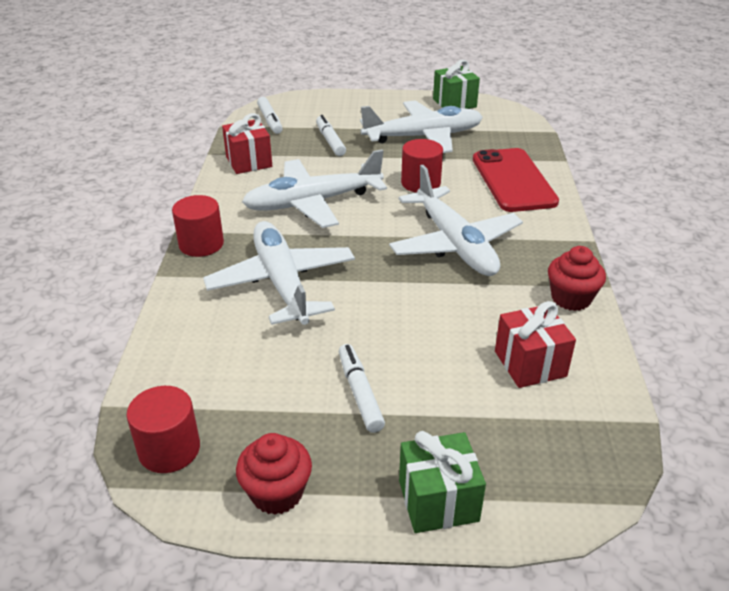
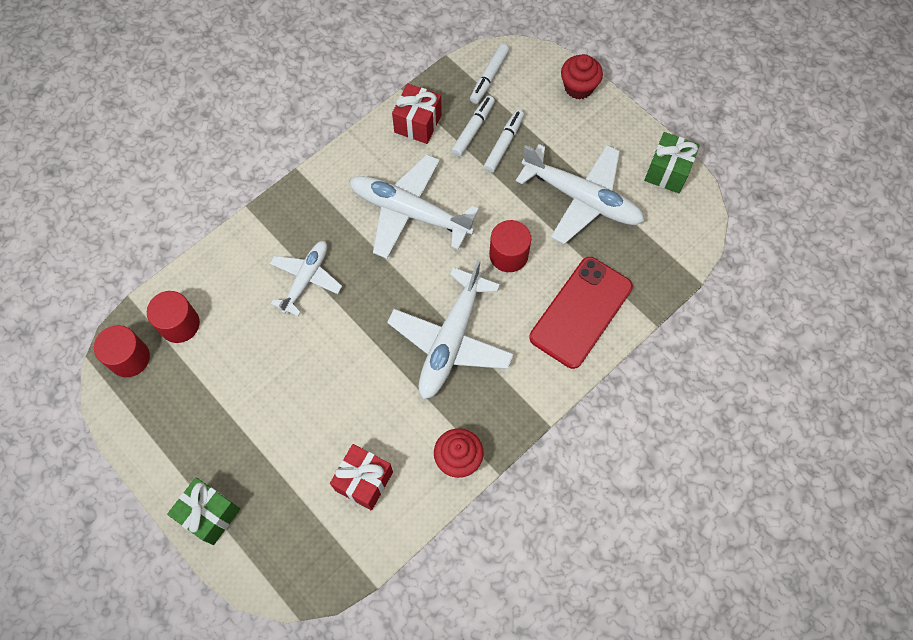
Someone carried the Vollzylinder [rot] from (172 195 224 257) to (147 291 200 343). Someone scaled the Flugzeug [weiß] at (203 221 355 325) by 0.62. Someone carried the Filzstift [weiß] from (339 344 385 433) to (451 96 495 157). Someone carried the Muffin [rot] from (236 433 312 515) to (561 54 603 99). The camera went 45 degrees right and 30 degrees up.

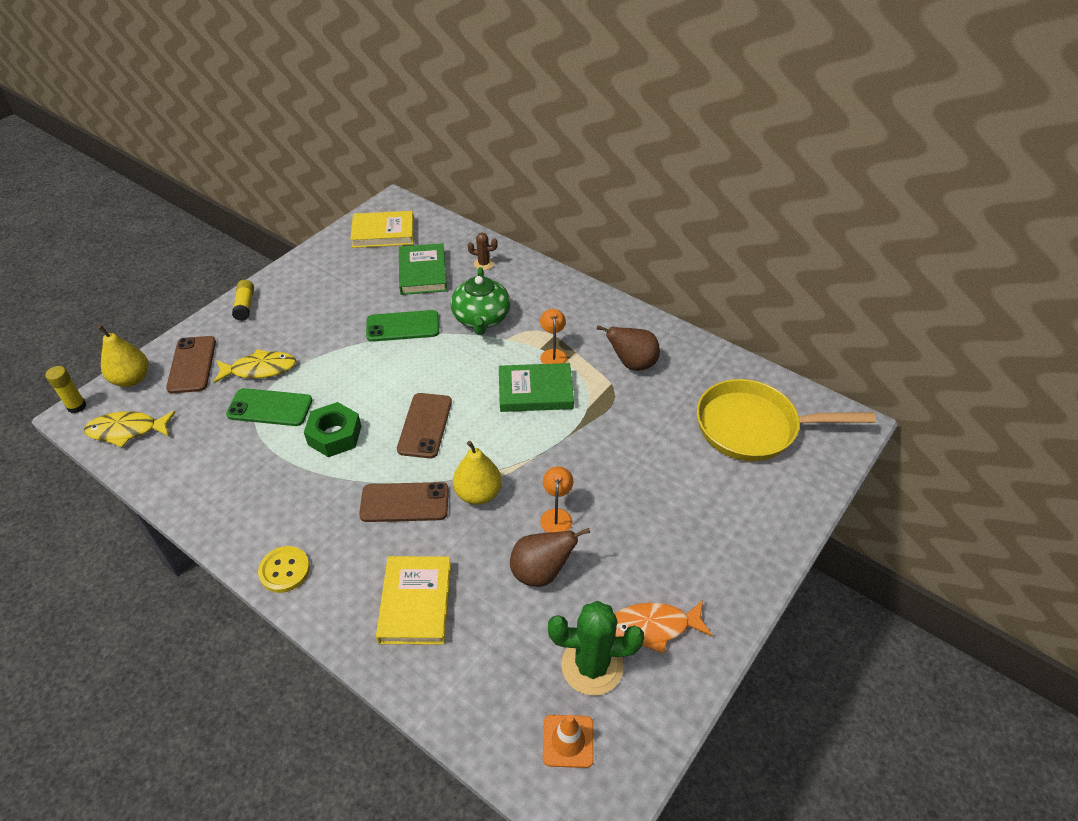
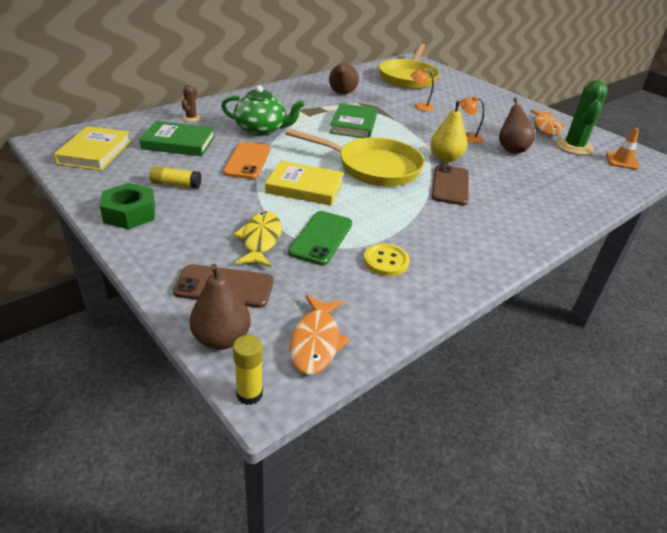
Someone carried the Sechskantmutter [grün] from (304 402 362 457) to (100 183 155 229). Someone carried the Klebestift [gelb] from (232 280 254 321) to (150 166 201 189). Someone repainted the Birne [gelb] at (98 325 148 387), which became the Birne [braun] at (189 264 251 350). Someone repainted the Handy [grün] at (366 310 439 342), which became the Handy [orange] at (223 142 270 179). Someone carried the Buch [gelb] from (376 556 451 645) to (265 161 344 206). Someone swapped the Handy [braun] at (397 393 452 459) for the Pfanne [gelb] at (285 128 425 186). Someone repainted the Fisch [gelb] at (84 411 175 447), which became the Fisch [orange] at (290 295 350 375). Someone carried the Knopf [gelb] from (258 546 310 593) to (363 243 410 276). Someone carried the Lampe [orange] from (540 309 567 364) to (410 68 434 112). The camera went 80 degrees left and 10 degrees down.

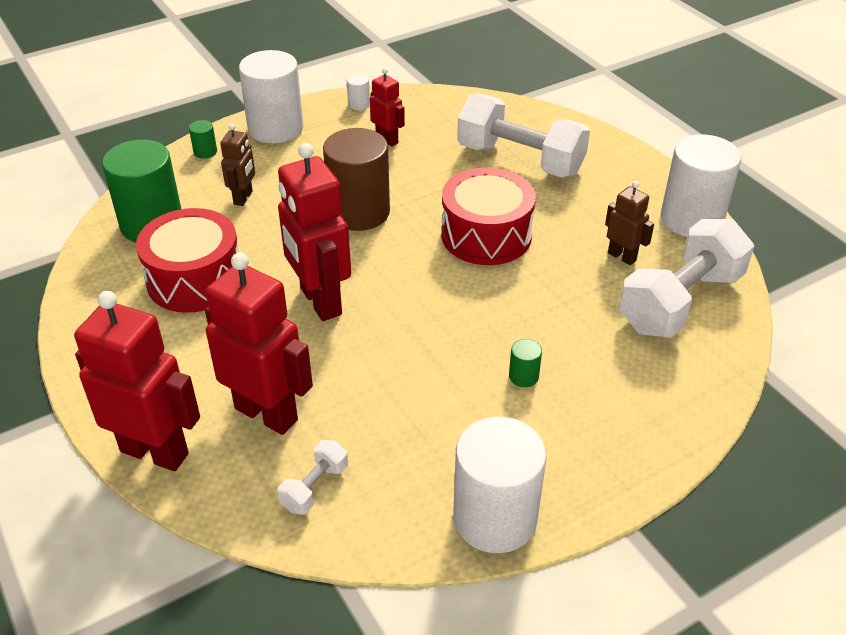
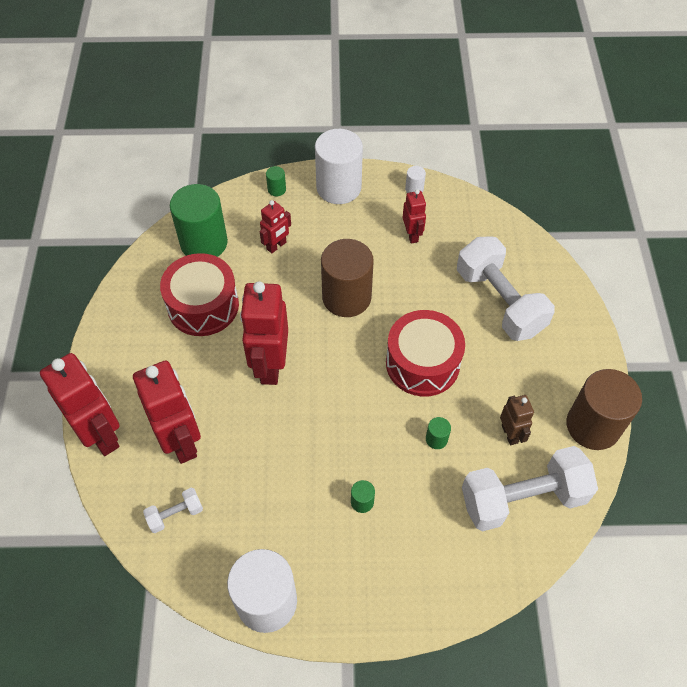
Someone repainted the Roboter [braun] at (220 124 255 206), which became the Roboter [rot] at (260 200 291 253). Someone put down the Vollzylinder [grün] at (426 417 451 449). Someone repainted the Vollzylinder [weiß] at (661 134 741 237), which became the Vollzylinder [braun] at (566 369 642 450). The camera went 30 degrees right and 15 degrees up.

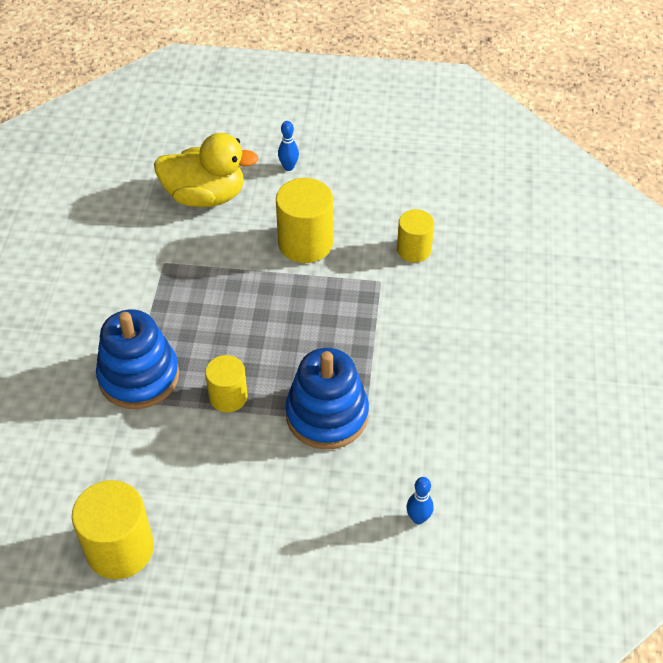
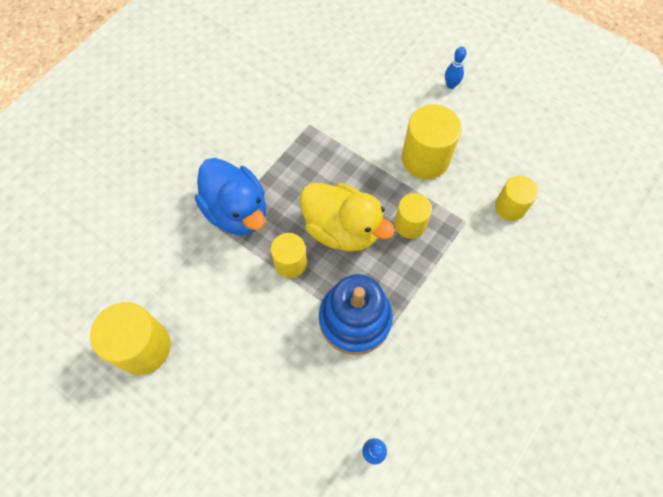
Someone swapped the Stapelspielzeug [blau] at (96 310 179 409) for the Ente [blau] at (195 158 266 235). Someone carried the Ente [gelb] from (154 133 259 207) to (300 183 395 251). Someone put down the Vollzylinder [gelb] at (394 193 432 239). The camera went 30 degrees right and 15 degrees up.

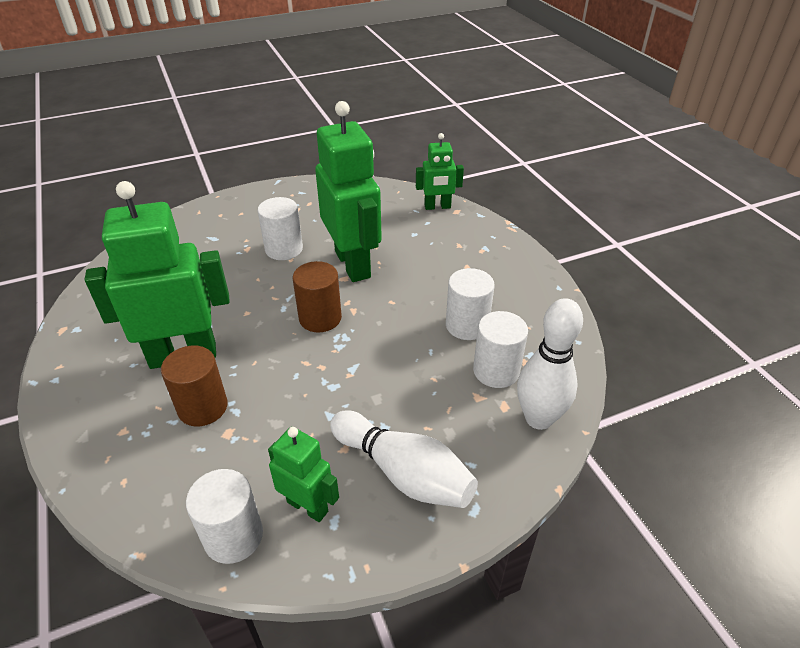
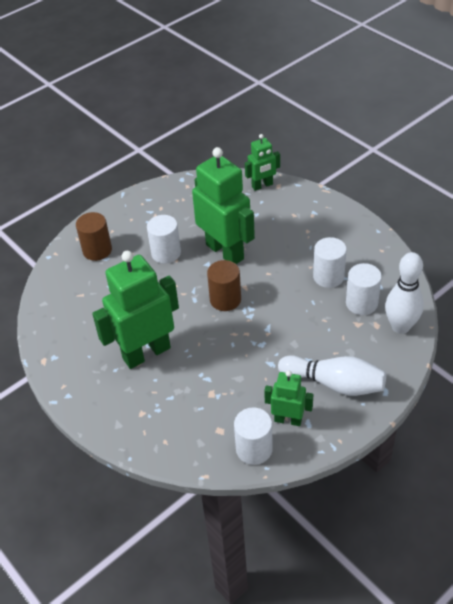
Someone carried the Vollzylinder [braun] from (161 346 227 426) to (76 212 112 261). The camera went 15 degrees left and 5 degrees up.

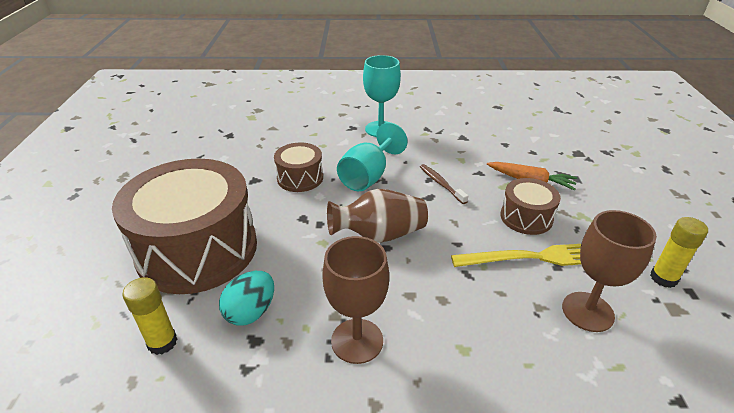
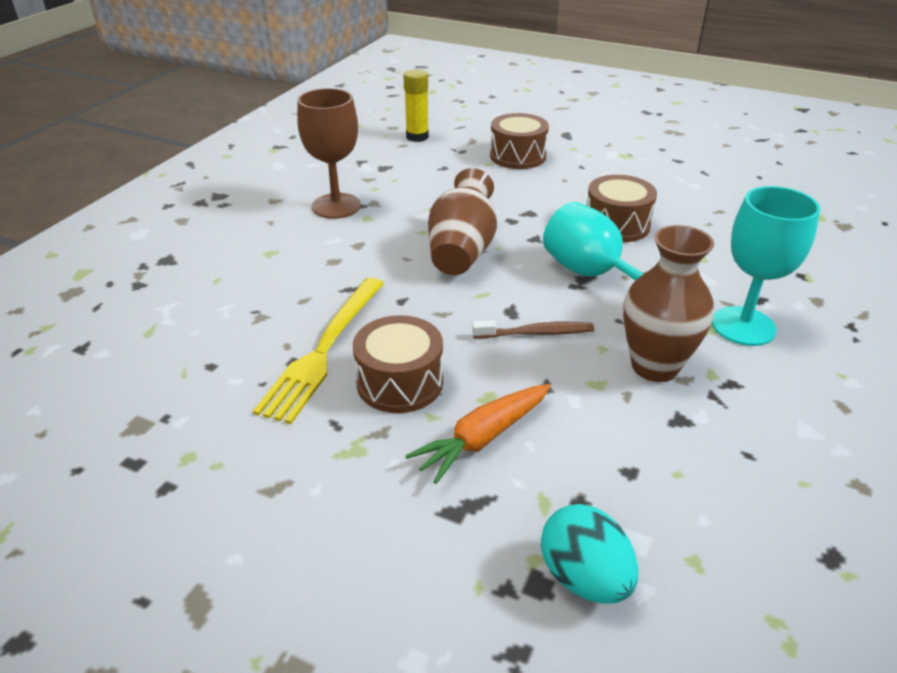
Someone scaled the Trommel [braun] at (112 159 257 294) by 0.47. Someone carried the Ei [türkis] from (219 271 274 326) to (541 504 638 604). Someone put down the Vase [braun] at (623 225 714 382). Someone took away the Kelch [braun] at (562 210 657 332). Someone took away the Klebestift [gelb] at (650 217 708 288). The camera went 115 degrees right and 0 degrees up.

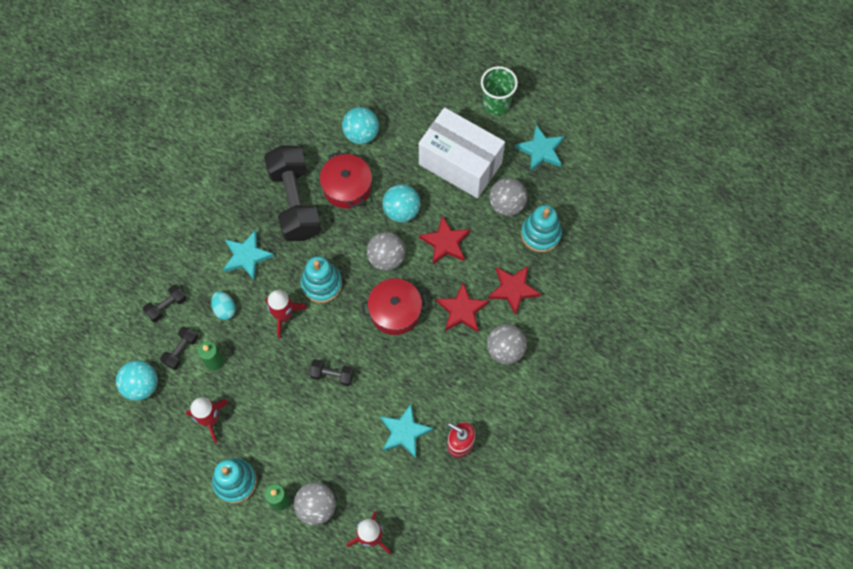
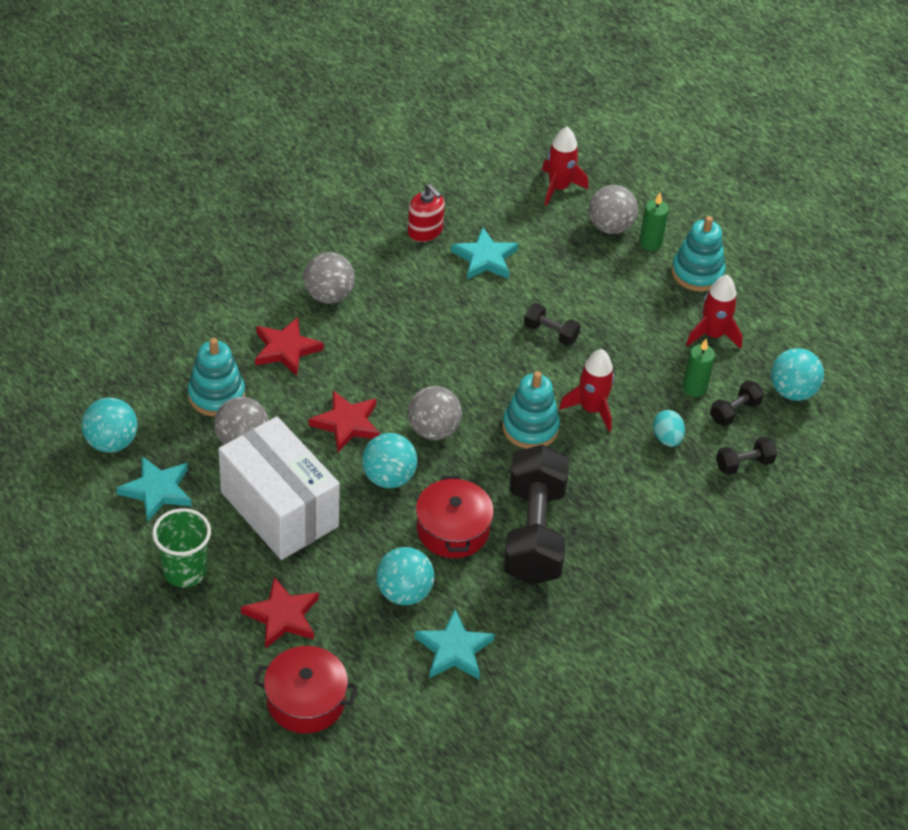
Someone put down the Ball [türkis] at (82 397 137 453). Someone carried the Stern [rot] from (436 282 489 332) to (241 577 319 649). Someone carried the Kochtopf [rot] from (362 278 428 335) to (254 646 358 734). Someone carried the Stern [türkis] from (223 230 274 280) to (415 609 495 679). The camera went 165 degrees left and 20 degrees down.

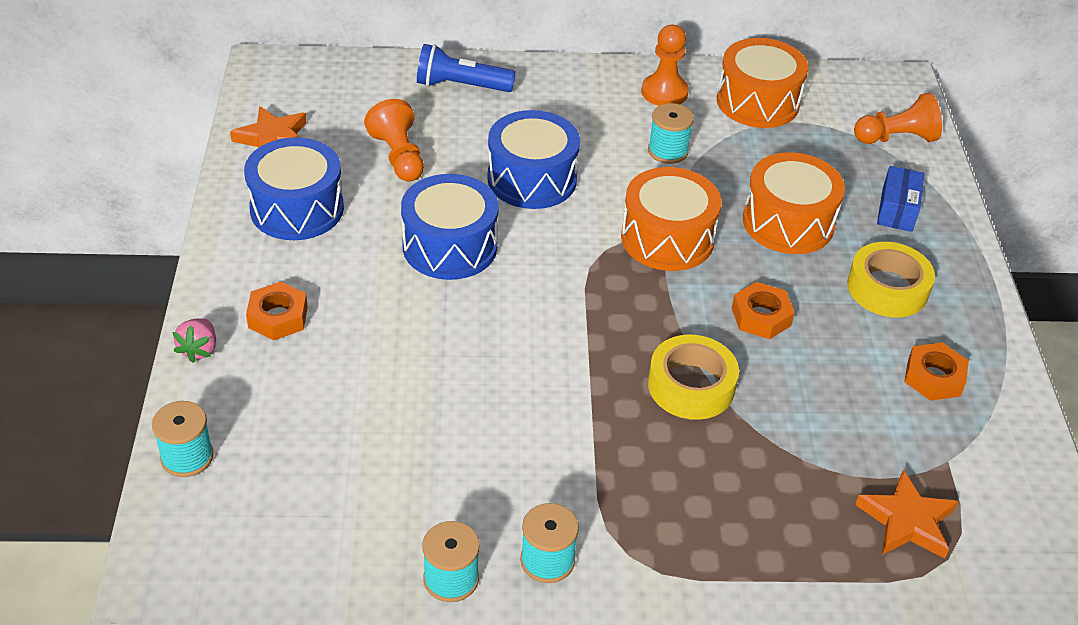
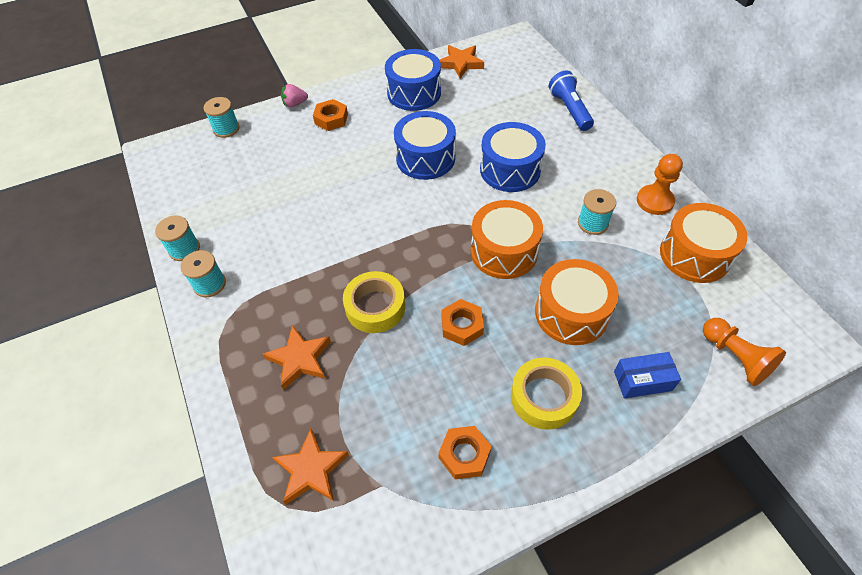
Someone put down the Stern [orange] at (263 325 331 390). Someone took away the Bauer [orange] at (364 99 424 182). The camera went 70 degrees right and 10 degrees up.

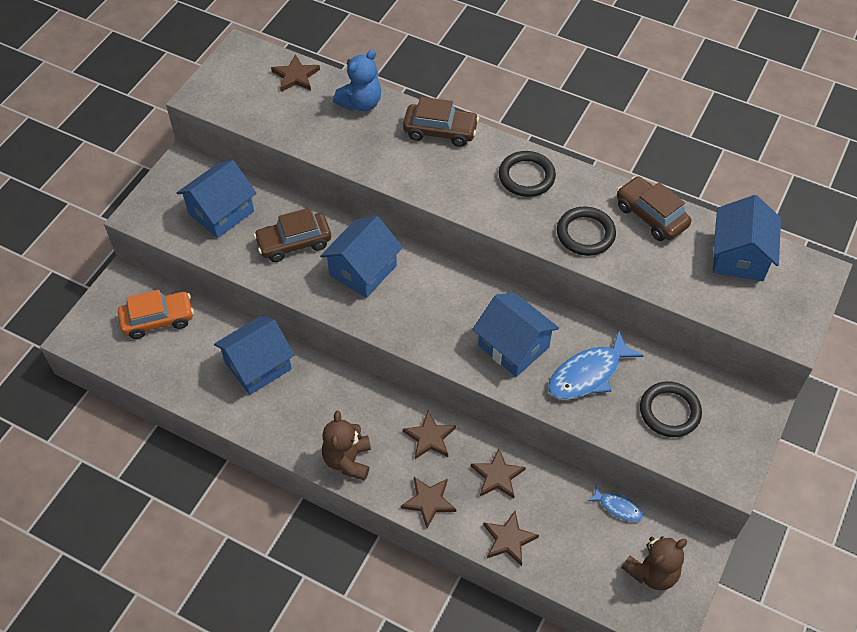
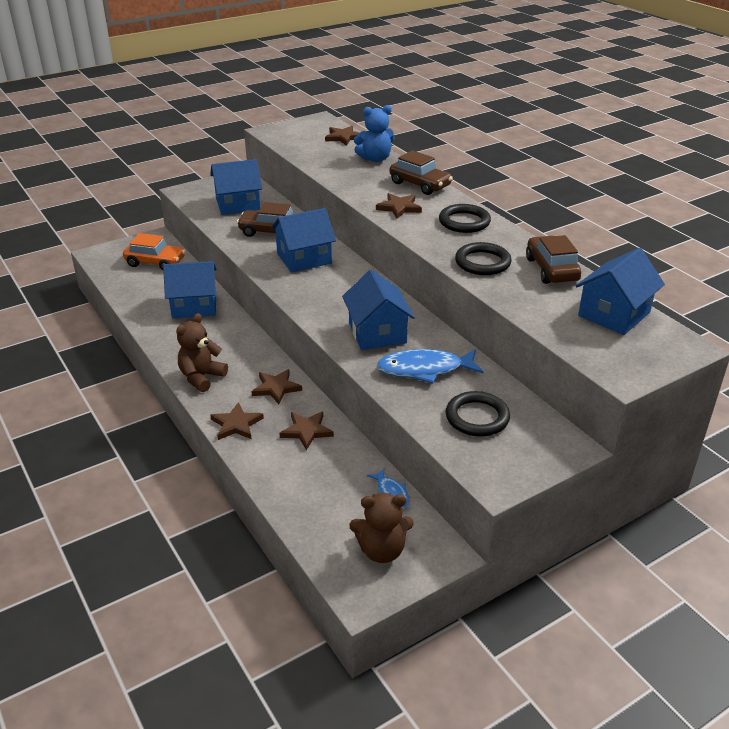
Someone carried the Stern [braun] from (483 511 539 566) to (376 193 422 219). The camera went 30 degrees right and 20 degrees down.

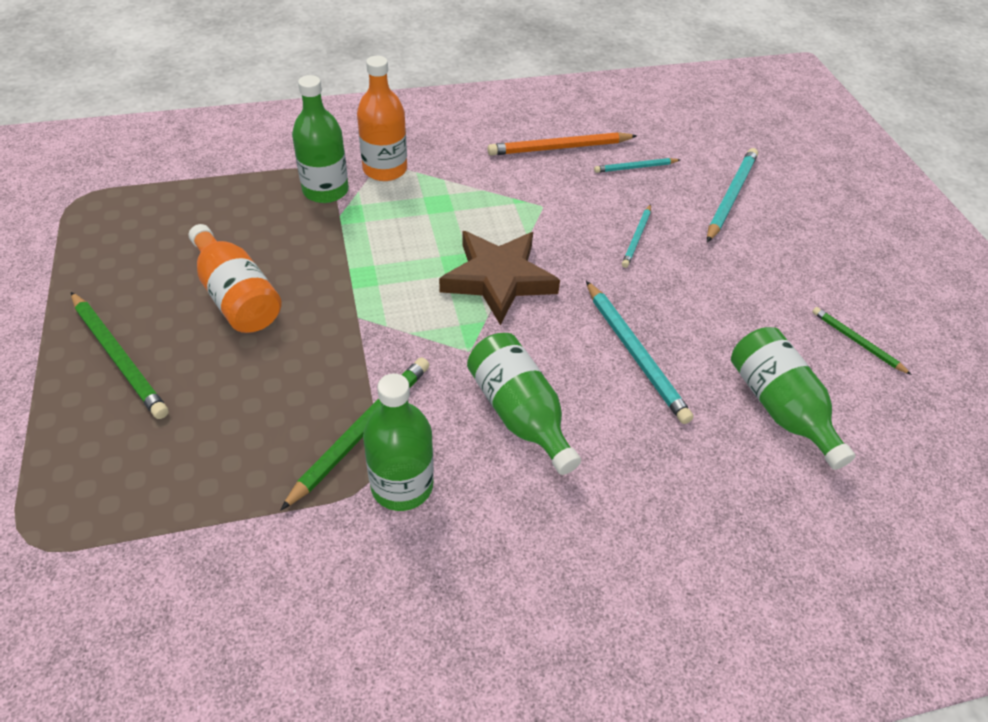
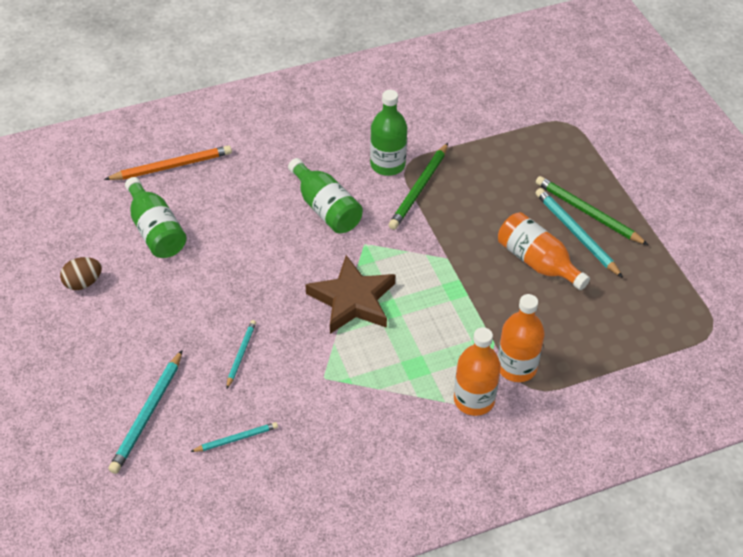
Someone swapped the Bleistift [grün] at (812 307 912 375) for the Ei [braun] at (60 257 102 290). Someone carried the Bleistift [orange] from (487 132 637 156) to (104 145 232 180). Someone repainted the Flasche [grün] at (292 75 349 203), which became the Flasche [orange] at (498 294 545 382). Someone carried the Bleistift [türkis] from (586 281 694 424) to (535 188 623 278). The camera went 175 degrees right and 0 degrees up.

